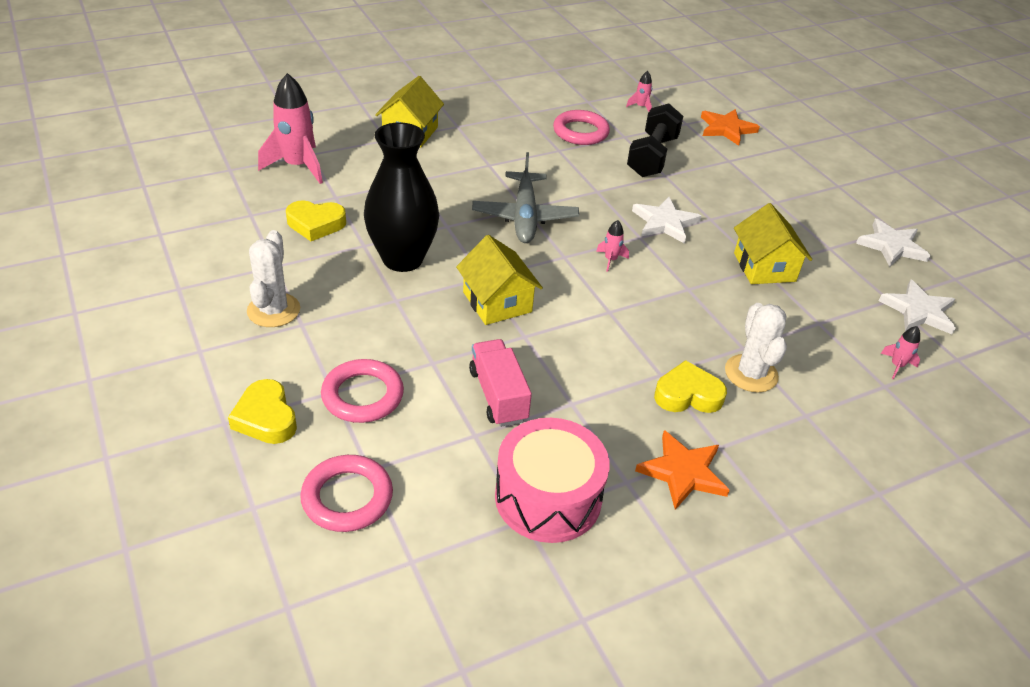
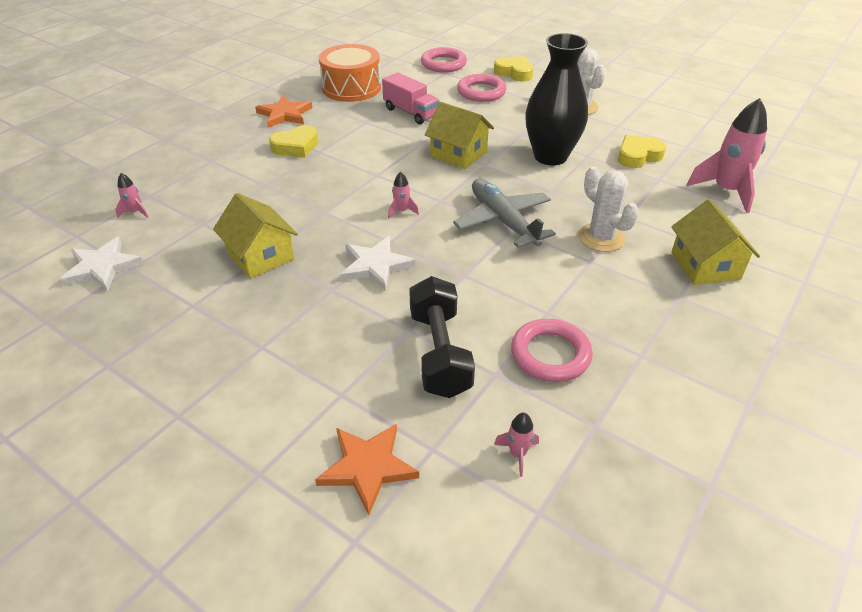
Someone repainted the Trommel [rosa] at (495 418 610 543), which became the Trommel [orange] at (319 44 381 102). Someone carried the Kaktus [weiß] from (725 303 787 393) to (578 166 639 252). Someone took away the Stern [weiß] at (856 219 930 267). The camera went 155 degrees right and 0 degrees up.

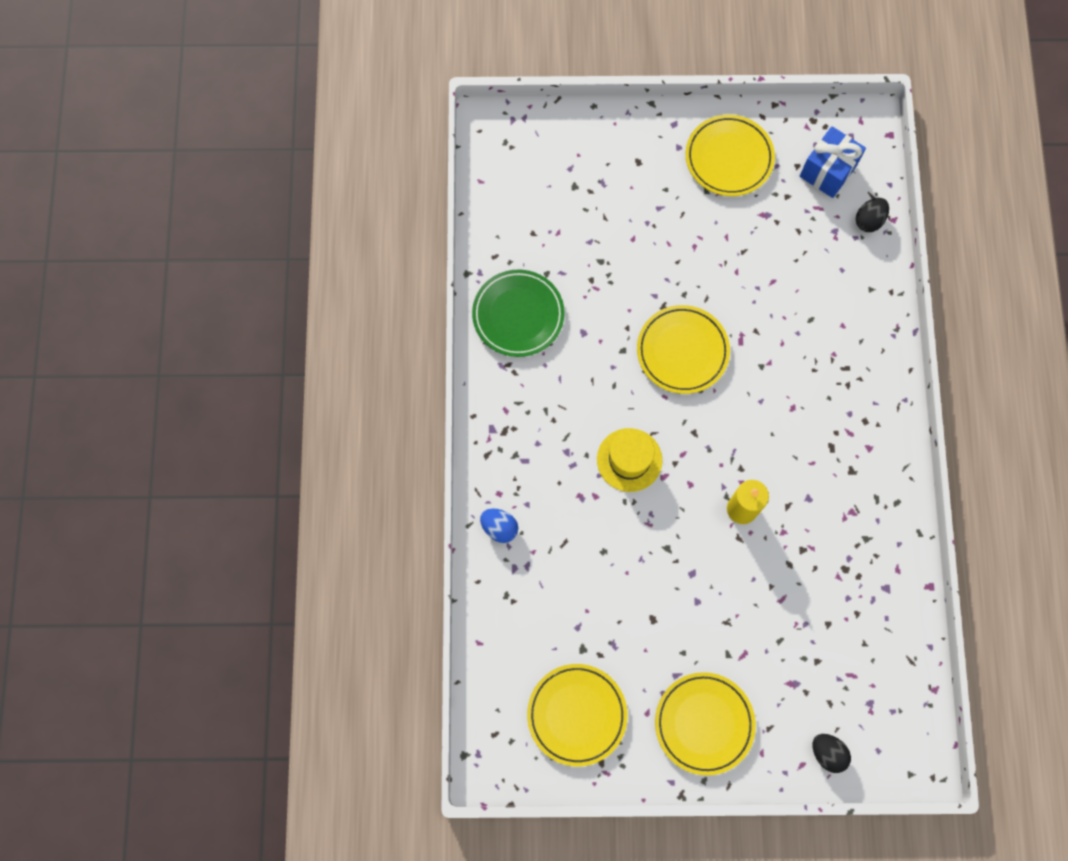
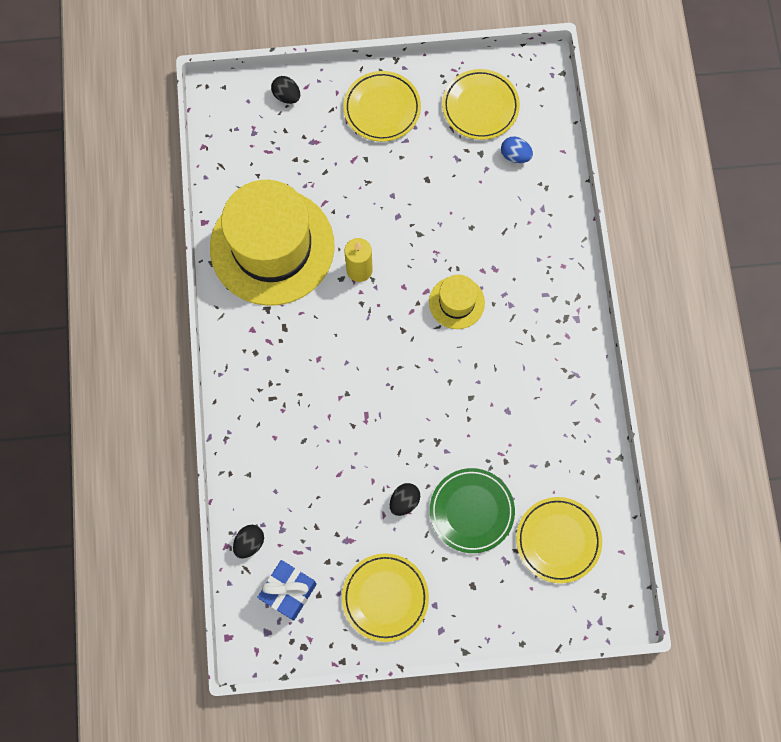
Someone put down the Hut [gelb] at (210 180 335 306). Someone put down the Ei [schwarz] at (390 483 420 516). Someone carried the Teller [grün] from (472 270 565 357) to (430 468 515 553). Someone carried the Ei [blau] from (480 509 518 543) to (501 137 533 163). Someone carried the Teller [gelb] from (637 305 730 394) to (516 497 602 583). The camera went 175 degrees right and 0 degrees up.

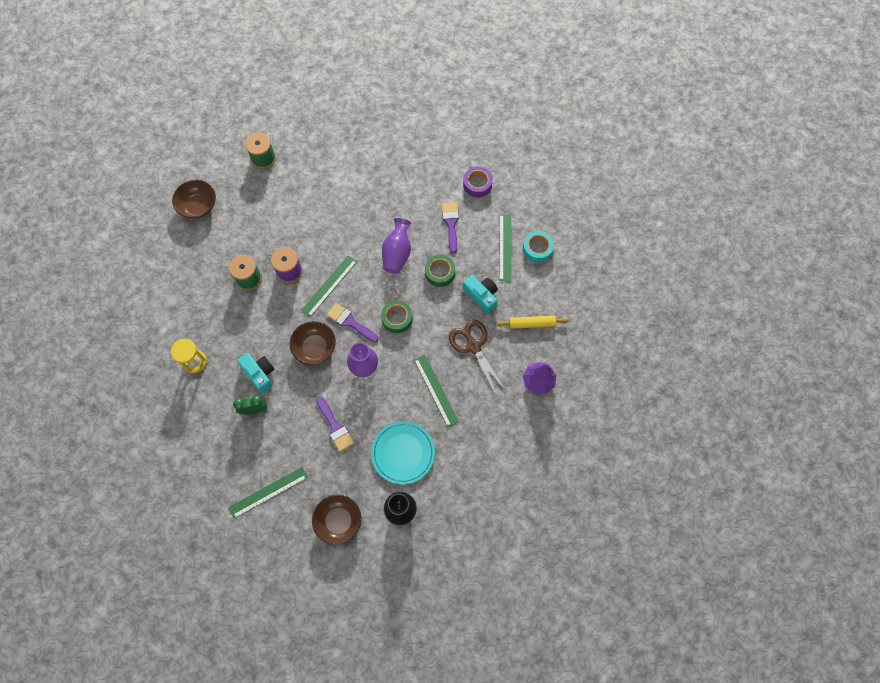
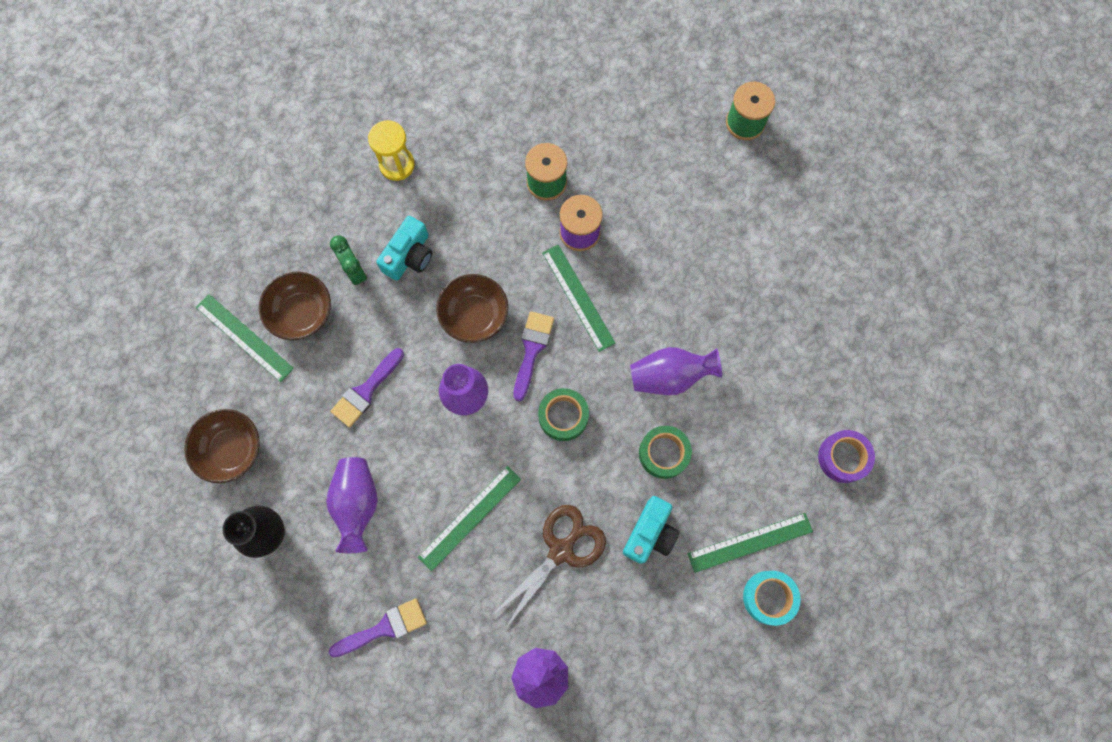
Someone carried the Schüssel [braun] from (172 180 216 219) to (259 272 331 340). Someone swapped the Teller [türkis] at (371 421 435 484) for the Vase [lila] at (326 457 378 553). Someone carried the Pinsel [lila] from (442 202 459 254) to (329 598 427 657). Someone rotated the Lineal [grün] at (301 255 357 317) by 45 degrees clockwise. Someone took away the Nudelholz [gelb] at (497 315 569 329). The camera went 70 degrees right and 5 degrees up.

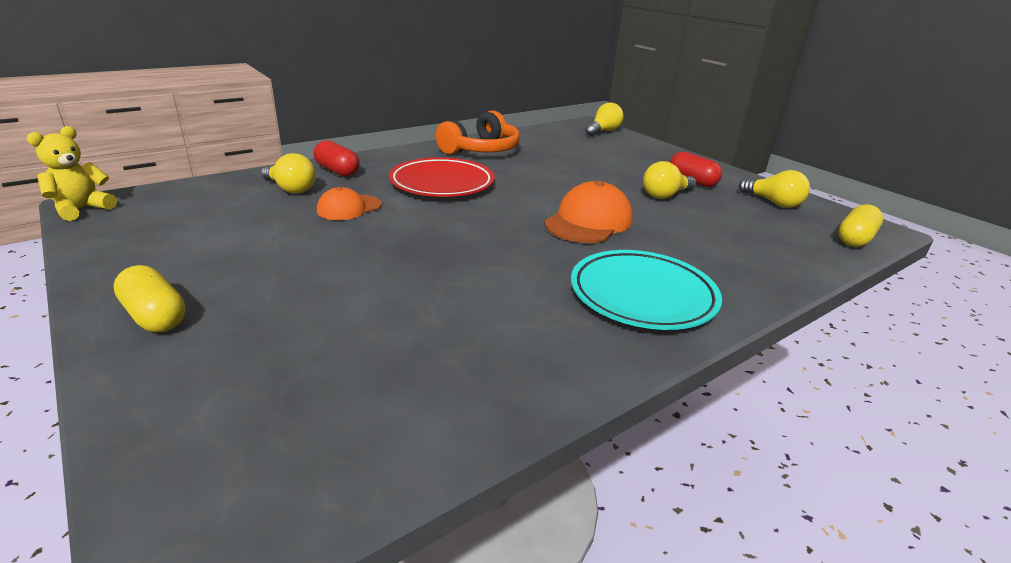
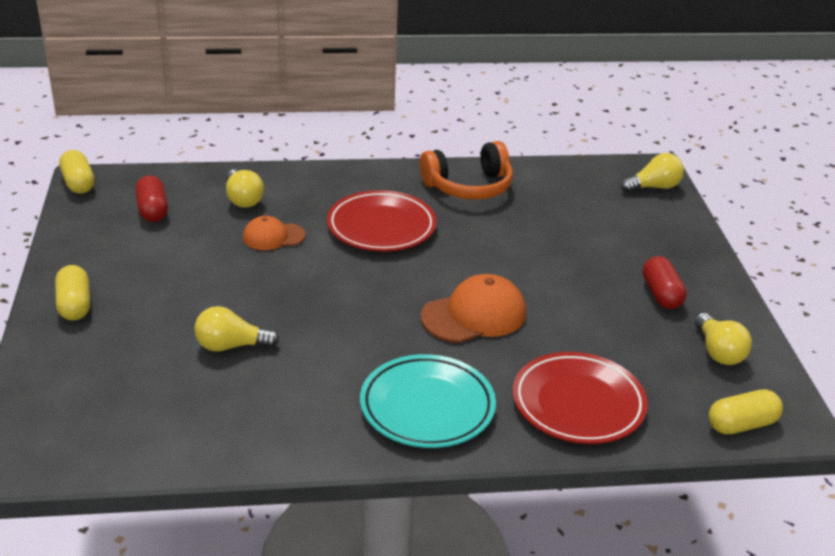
Someone swapped the Teddybär [gelb] at (27 126 117 221) for the Kapsel [gelb] at (59 150 95 194). Someone carried the Kapsel [rot] from (314 141 360 177) to (135 175 168 222). Someone carried the Glühbirne [gelb] from (643 161 696 199) to (194 306 279 352). Someone put down the Teller [rot] at (513 352 648 444). The camera went 30 degrees right and 5 degrees up.

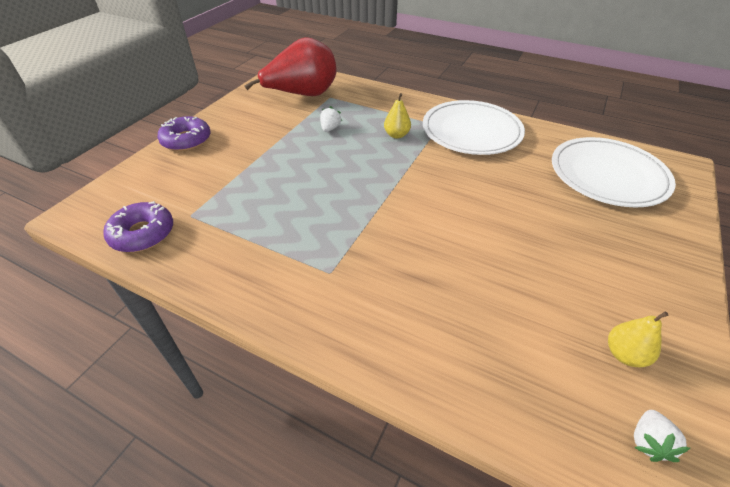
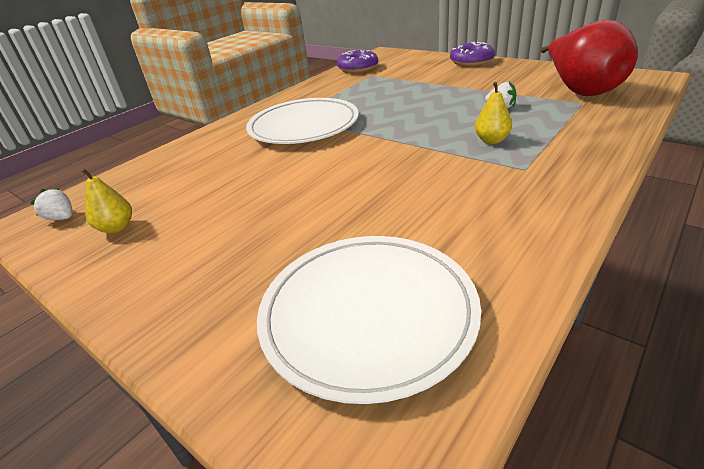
Someone carried the Teller [weiß] from (423 100 525 155) to (246 98 359 144). The camera went 105 degrees right and 10 degrees down.

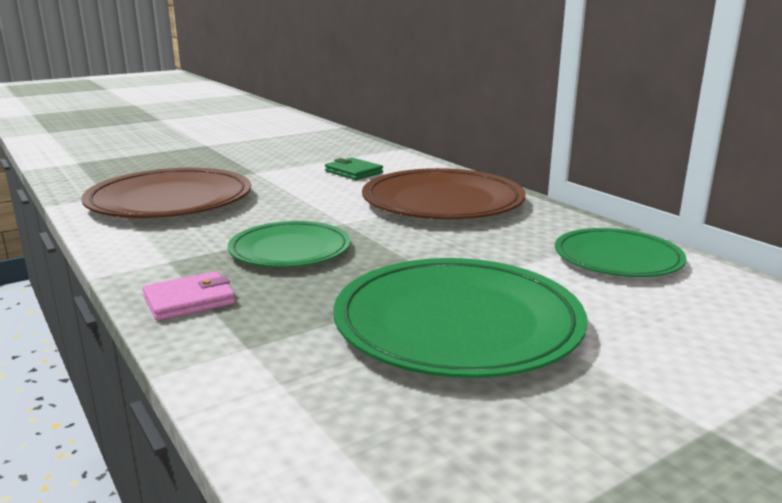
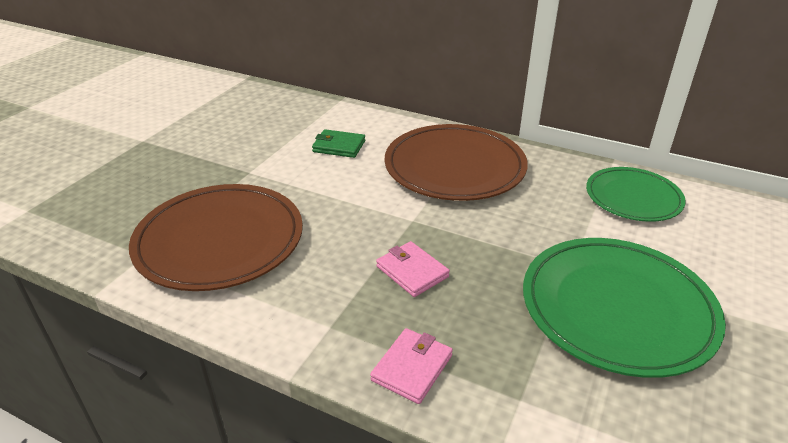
Someone swapped the Teller [grün] at (228 221 350 267) for the Geldbörse [rosa] at (376 241 450 297). The camera went 30 degrees left and 15 degrees up.

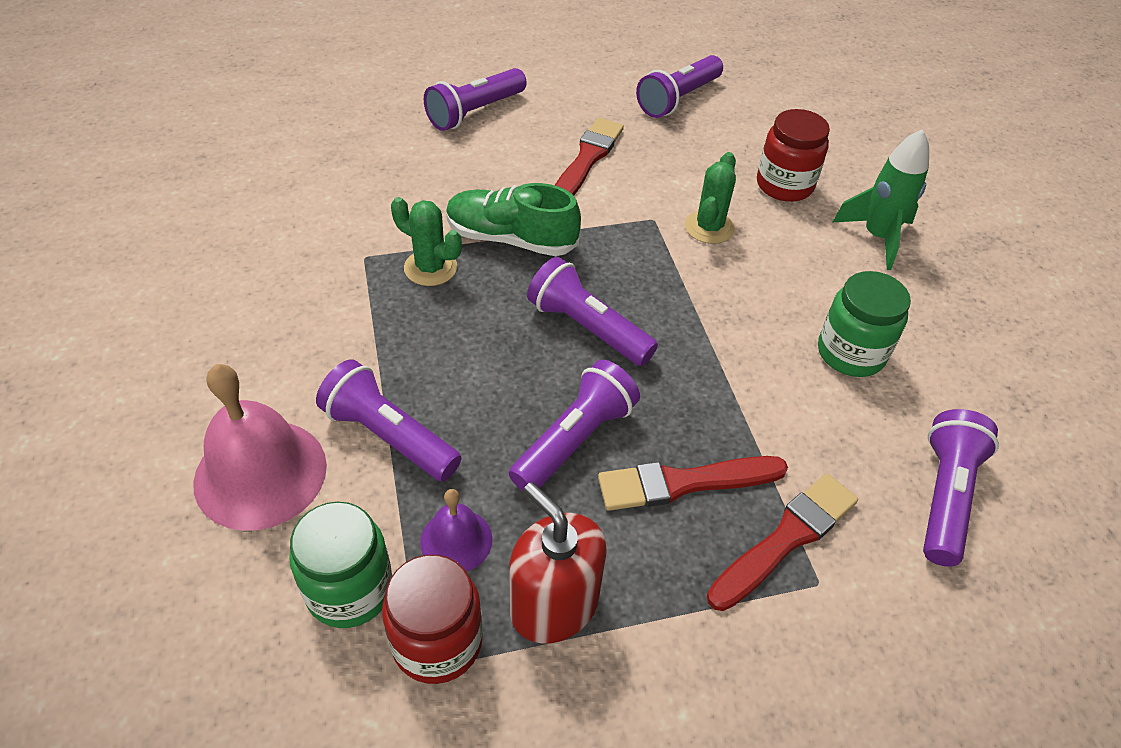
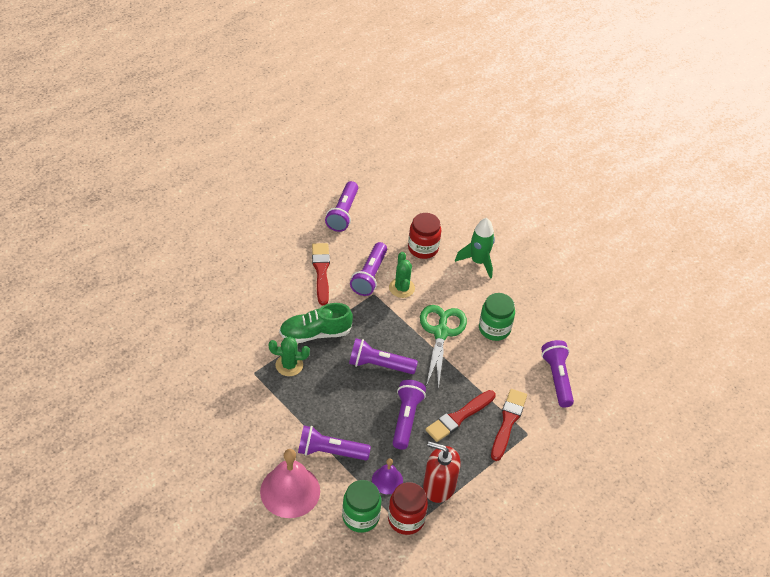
Someone carried the Taschenlampe [lila] from (424 68 527 131) to (350 242 387 296). Someone put down the Schere [grün] at (420 305 467 390). The camera went 30 degrees left and 0 degrees up.

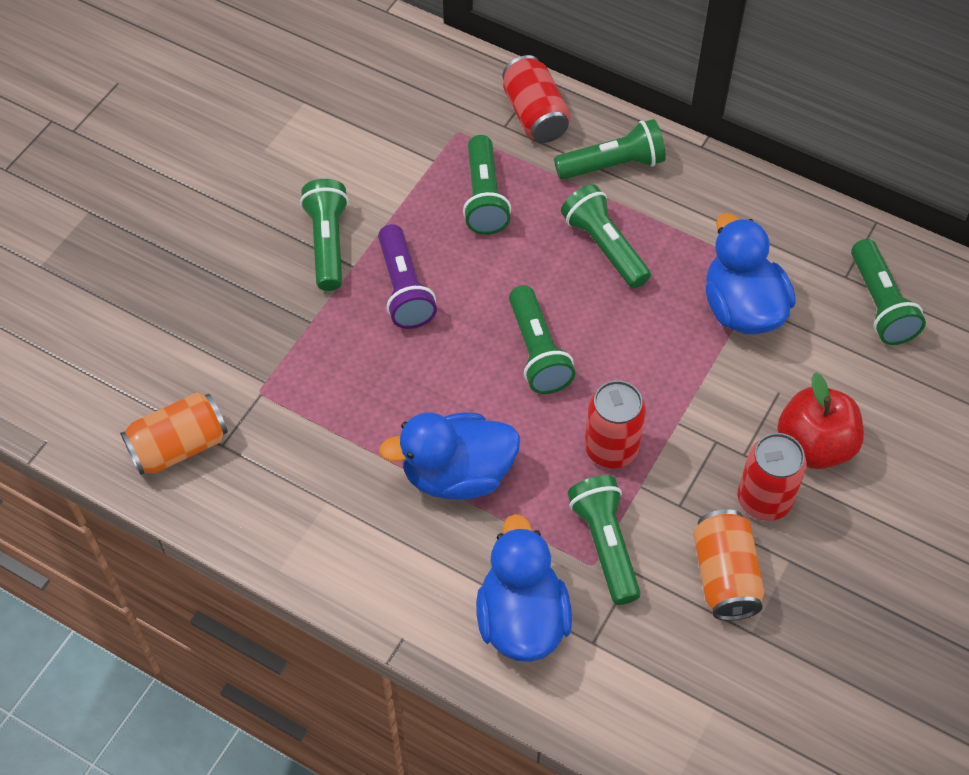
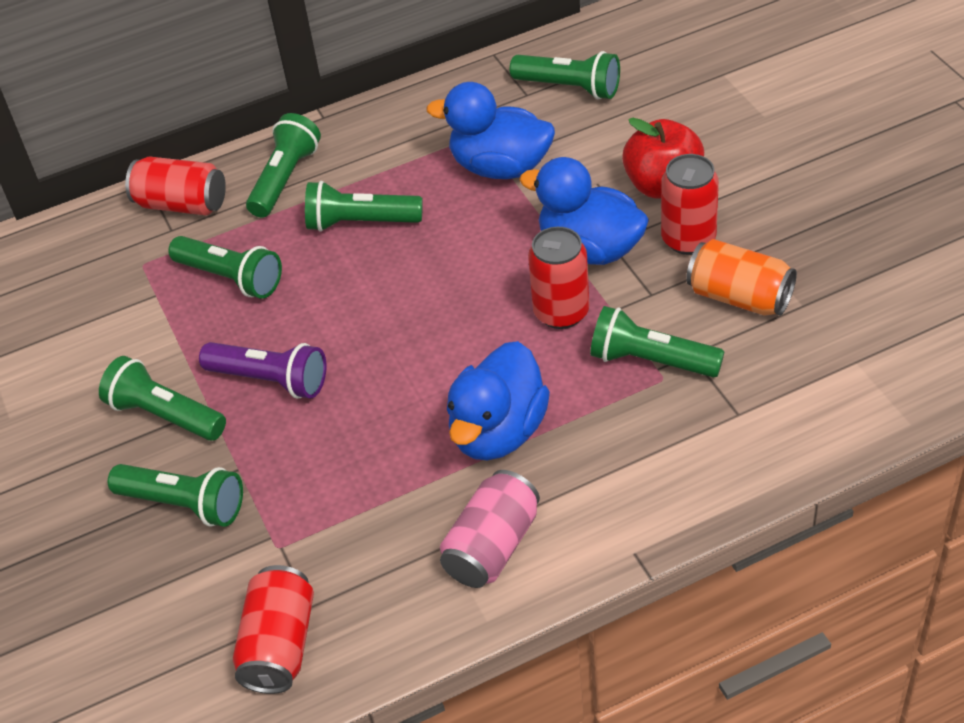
Someone carried the Taschenlampe [grün] from (509 285 576 394) to (108 464 243 527). Someone repainted the Dose [orange] at (120 393 228 475), which became the Dose [rot] at (233 565 314 694). Someone put down the Dose [rosa] at (440 470 540 588). Someone carried the Ente [blau] from (476 514 572 662) to (519 157 649 265). The camera went 50 degrees left and 10 degrees down.

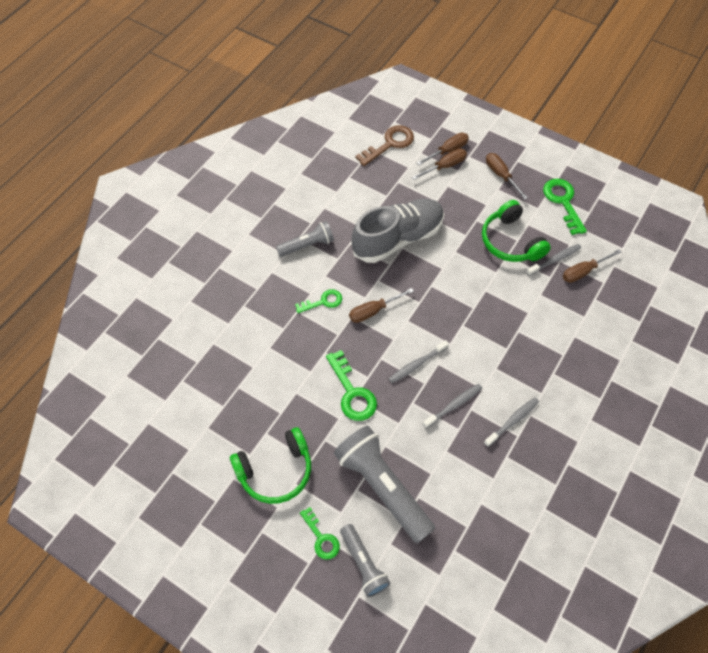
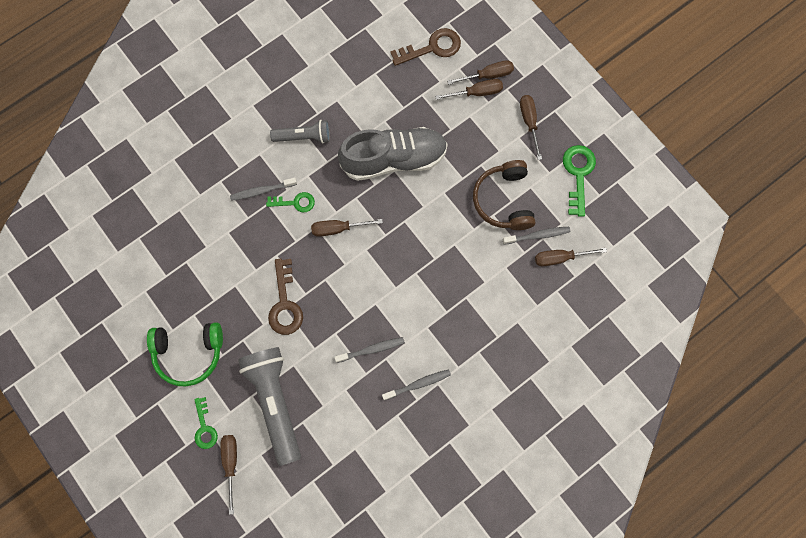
Someone swapped the Taschenlampe [grau] at (340 524 391 597) for the Schraubenzieher [braun] at (220 435 237 515). Someone carried the Zahnbürste [grau] from (389 340 449 383) to (230 178 297 201). Someone repainted the Schlüssel [grün] at (326 350 377 421), which became the Schlüssel [braun] at (268 258 303 335). Someone repainted the Kopfhörer [grün] at (482 200 551 262), which became the Kopfhörer [braun] at (473 160 535 230). The camera went 20 degrees right and 15 degrees up.

